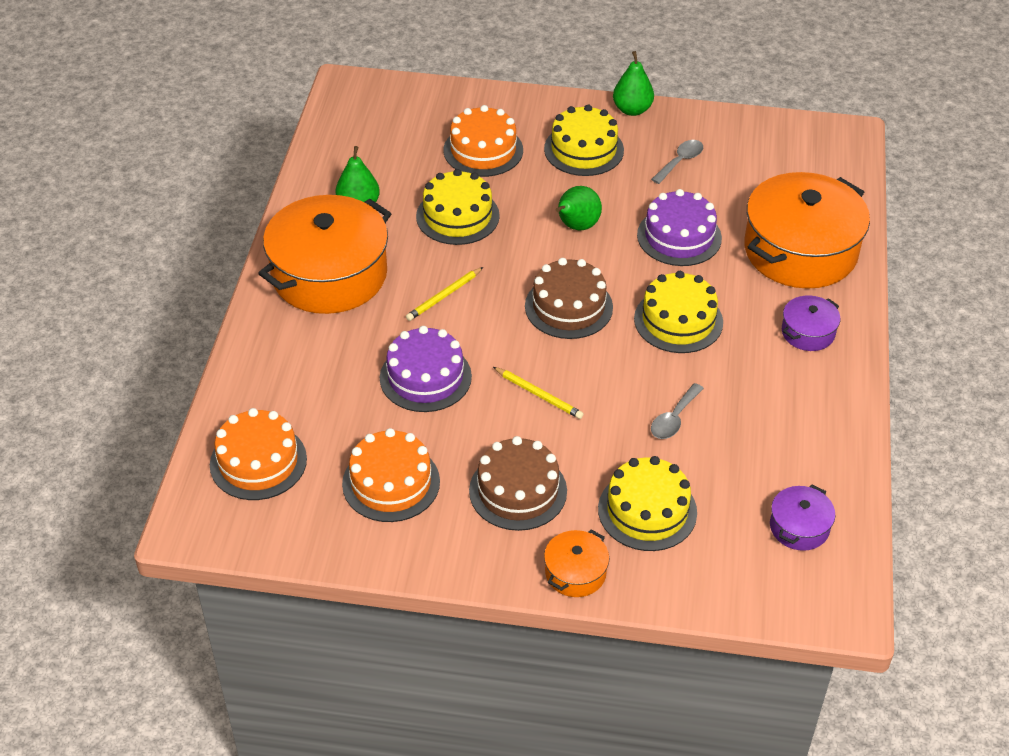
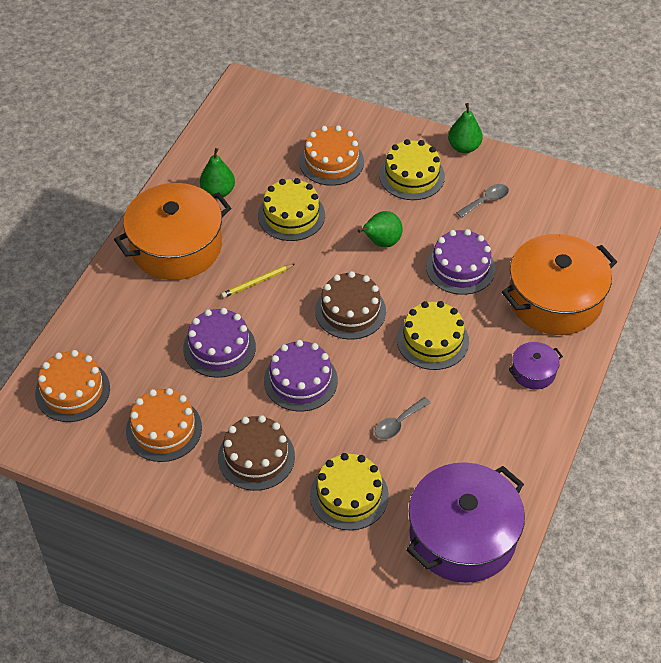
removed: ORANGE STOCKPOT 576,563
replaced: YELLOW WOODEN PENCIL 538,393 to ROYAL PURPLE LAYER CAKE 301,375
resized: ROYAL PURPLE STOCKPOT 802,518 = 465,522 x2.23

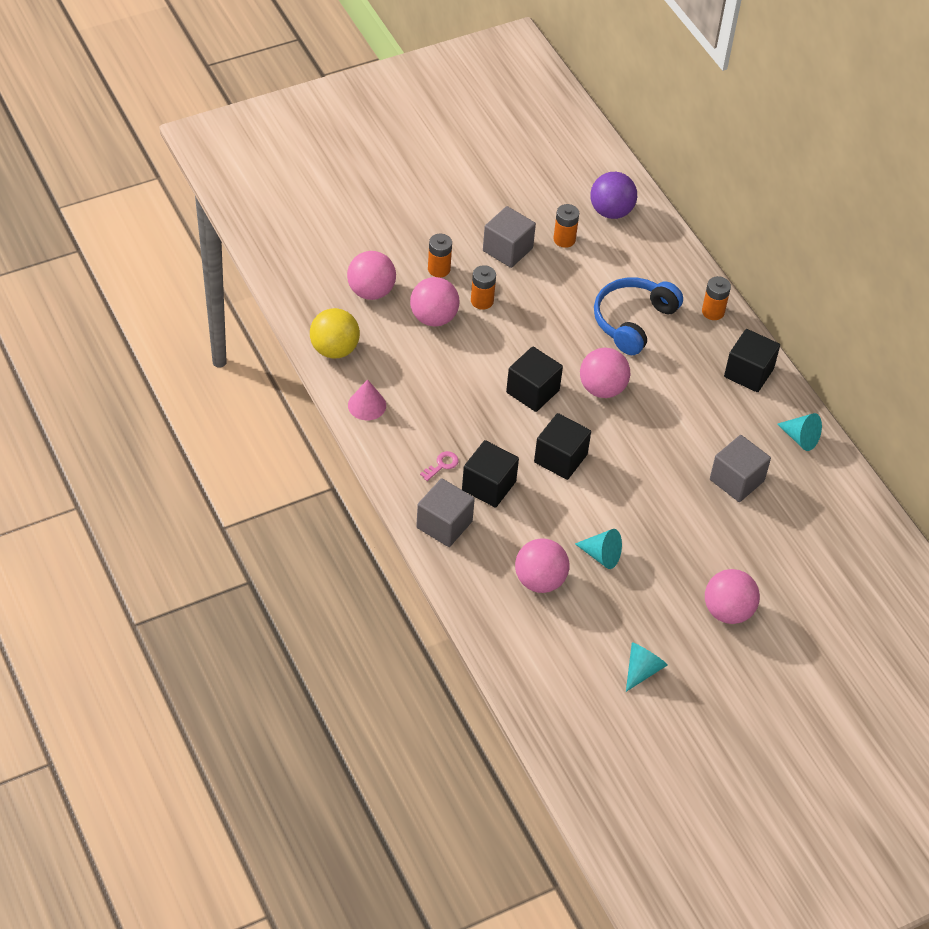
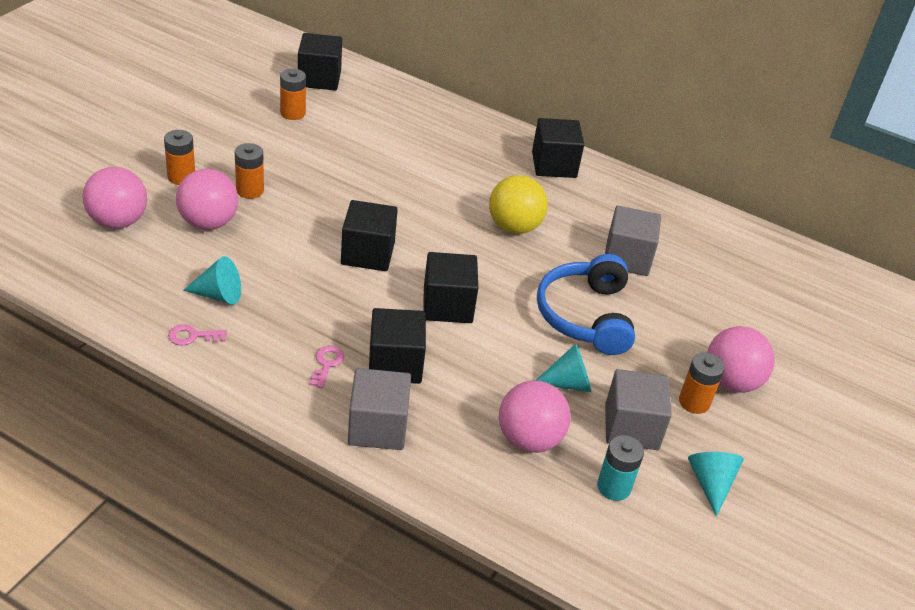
removed: ROSY SPHERE 605,373
added: TURQUOISE AA BATTERY 620,468
moved: YELLOW SPHERE 335,333 to 518,204; ASH-GREY SOLID CUBE 509,237 to 638,409; ROYAL BLUE OVER-EAR HEADPHONES 638,316 to 586,304; ORANGE AA BATTERY 716,298 to 702,383; TURQUOISE CONE 799,432 to 212,280
replaced: ROSY CONE 367,399 to ROSY DOOR KEY 197,335; ROYAL PURPLE SPHERE 613,195 to EBONY SOLID CUBE 320,62

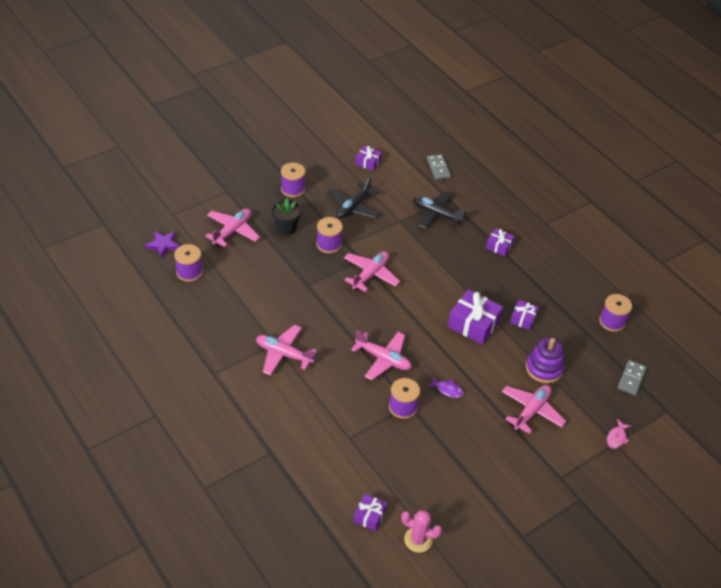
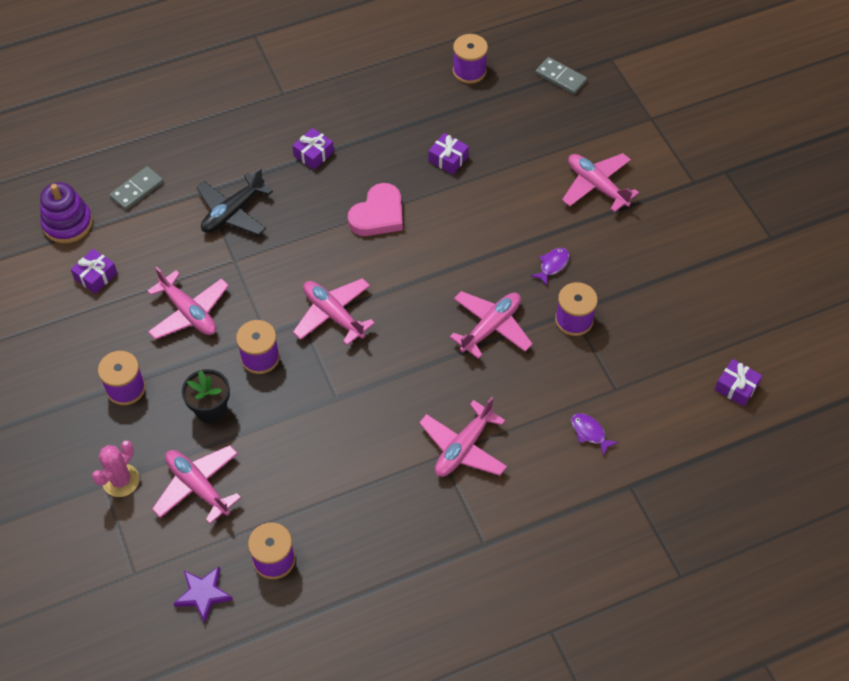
removed: ROYAL PURPLE PRESENT 475,317; ROSY FISH FIGURE 619,434
added: ROSY HEART SHAPE 375,209; ROYAL PURPLE FISH FIGURE 594,434
moved: ROSY SAGUARO CACTUS 421,531 to 116,468; ROYAL PURPLE STACKING TOY 545,360 to 66,213
recoloured: EBONY PLANE 353,197 to ROSY PLANE 188,303
turned: ASH-GREY DOMINO PIECE 439,167 = 137,188 45 degrees counterclockwise

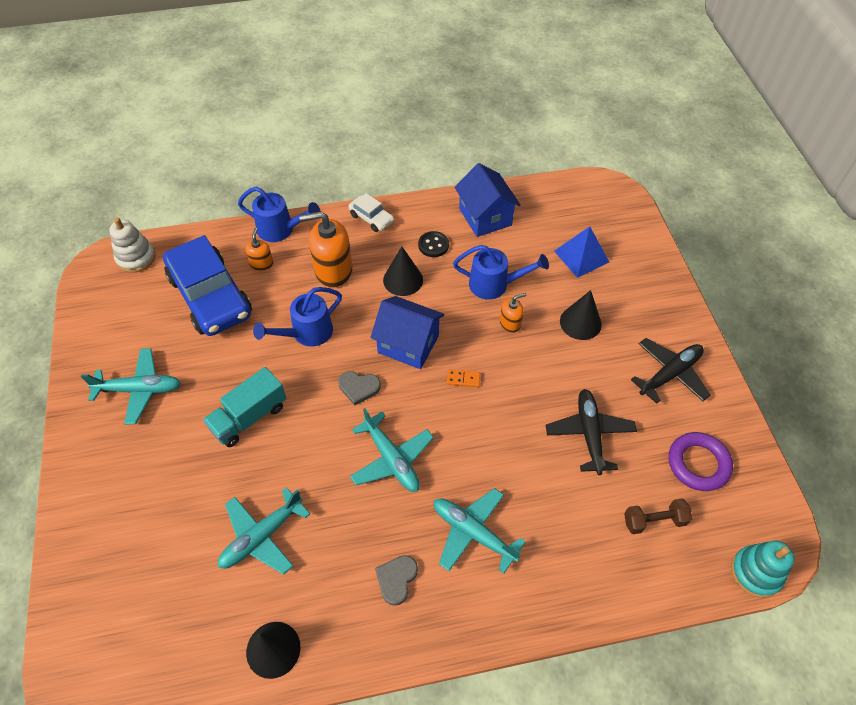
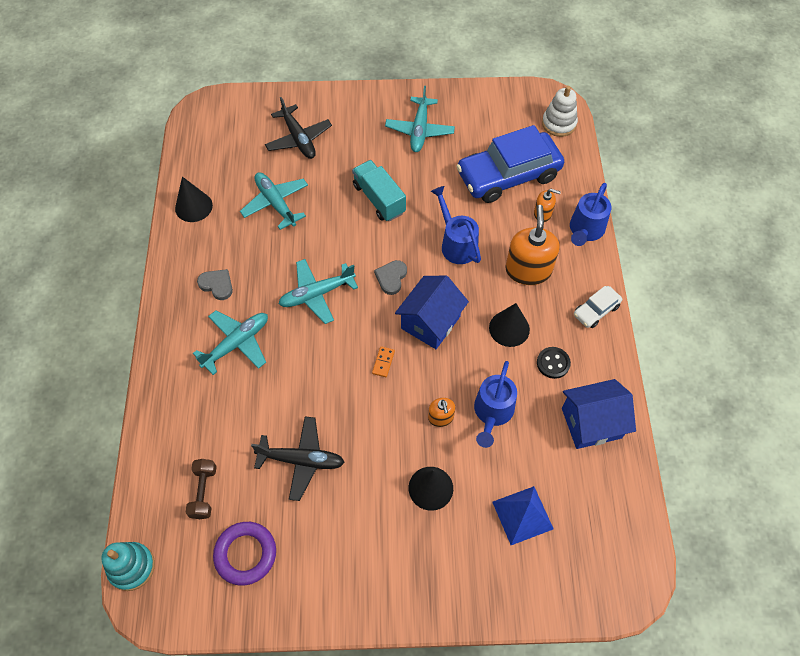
moved: EBONY PLANE 671,371 to 298,128

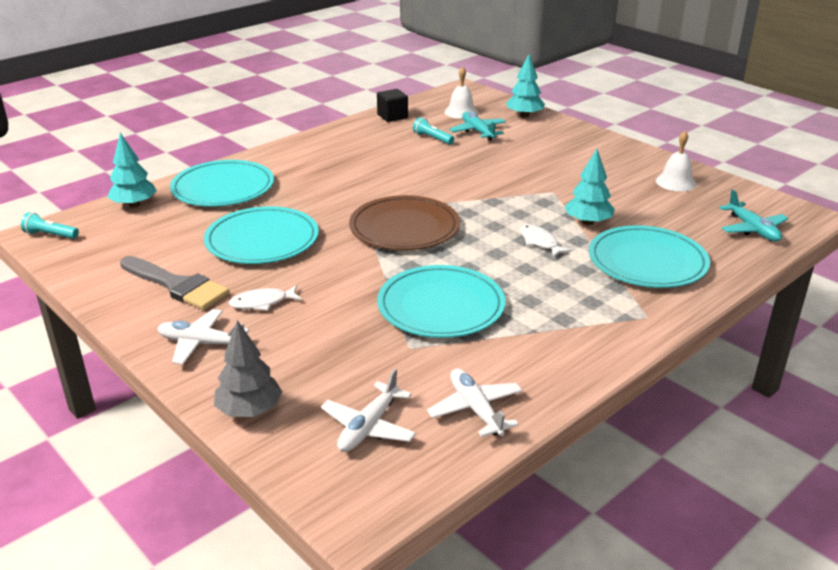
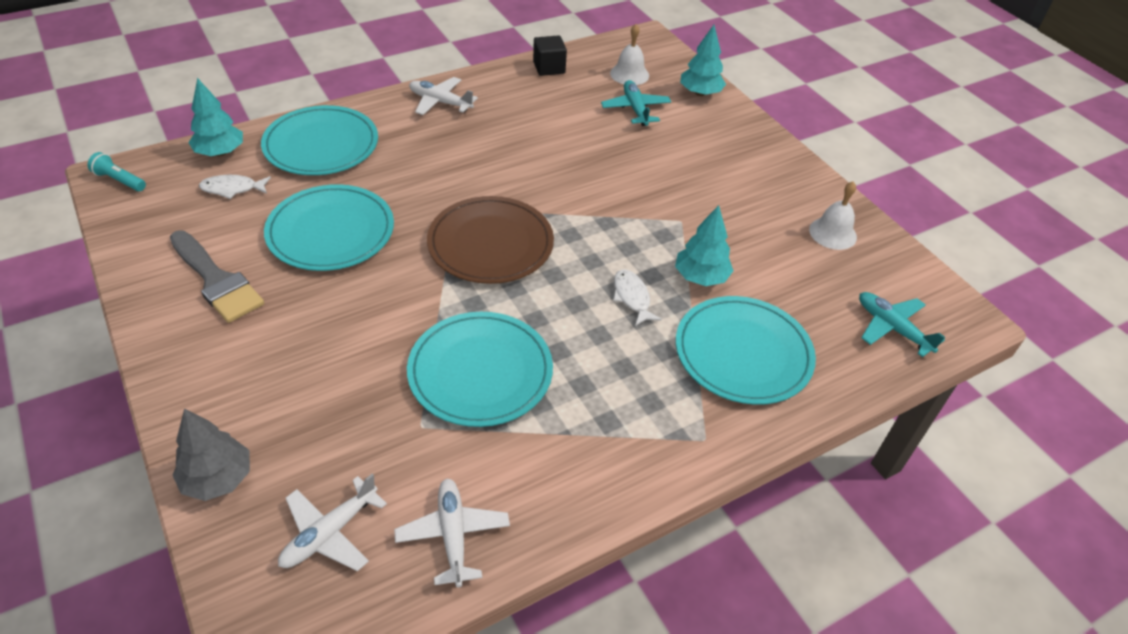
removed: TURQUOISE FLASHLIGHT 433,131
moved: SNOW-WHITE PLANE 203,336 to 443,96; SNOW-WHITE FISH FIGURE 265,298 to 235,187
turned: TURQUOISE PLANE 754,215 = 902,324 150 degrees clockwise

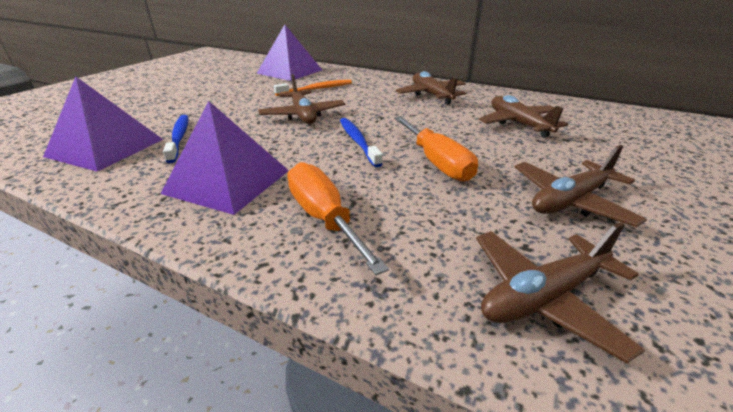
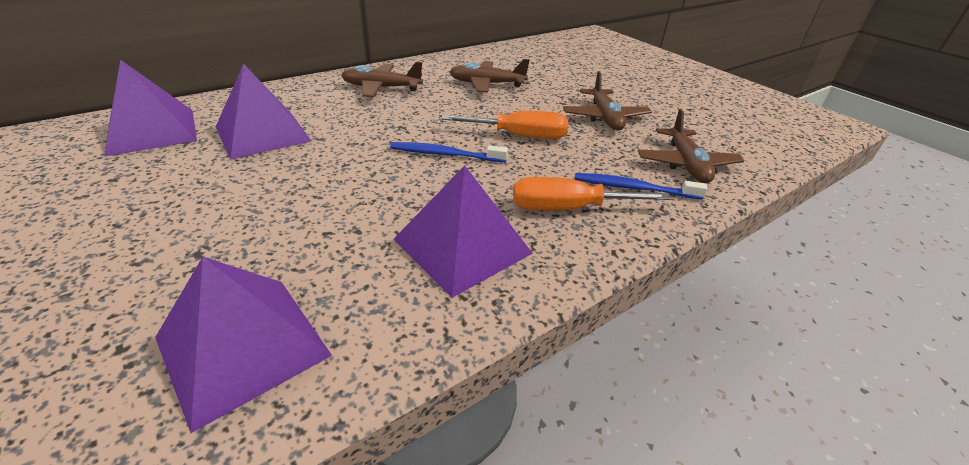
removed: BROWN PLANE 302,99
moved: ROYAL BLUE TOOTHBRUSH 175,139 to 641,186
replaced: ORANGE TOOTHBRUSH 313,88 to ROYAL PURPLE PYRAMID 263,112

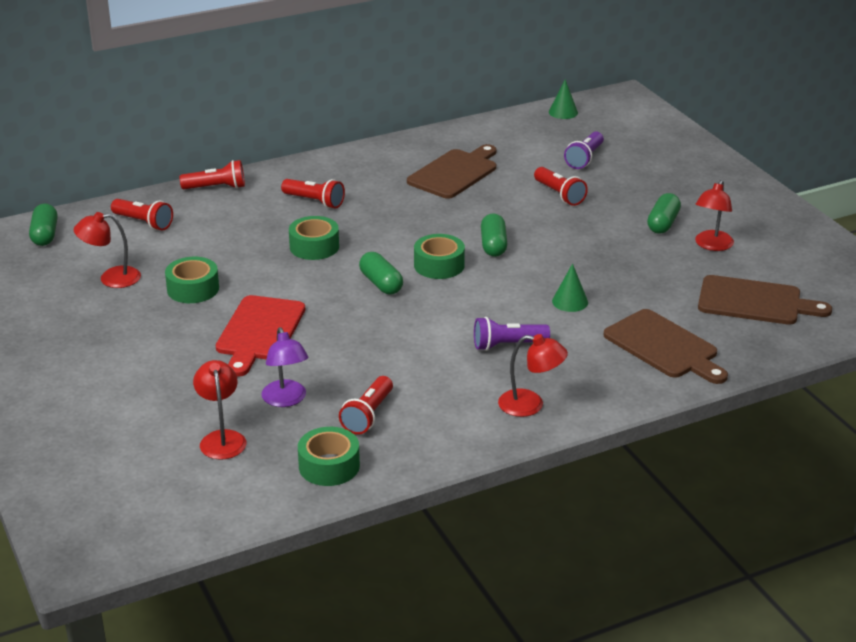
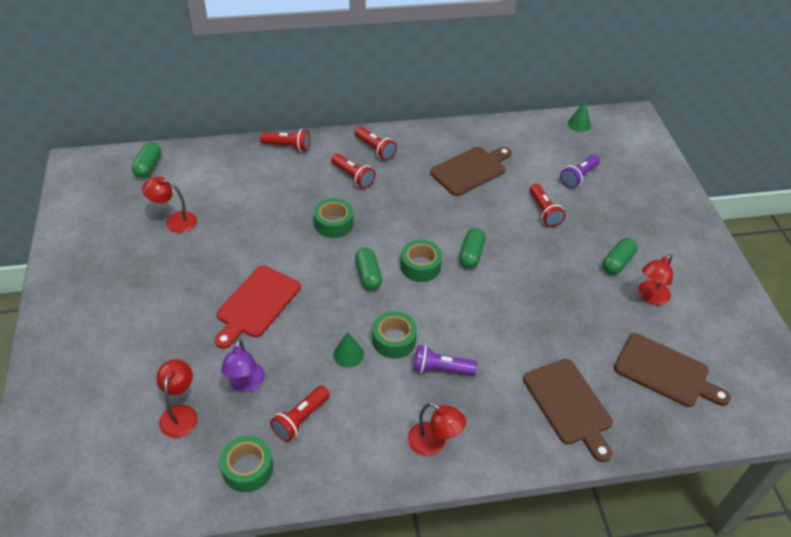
moved: CRIMSON FLASHLIGHT 142,215 to 376,143; GREEN STICKY TAPE 192,280 to 394,335; GREEN CONE 570,288 to 348,350

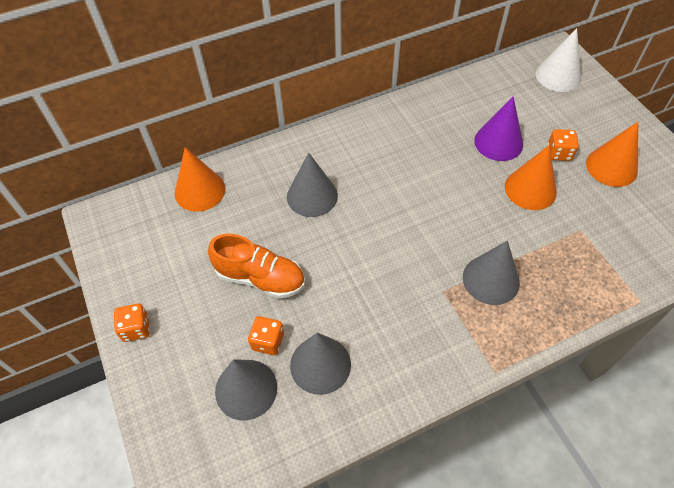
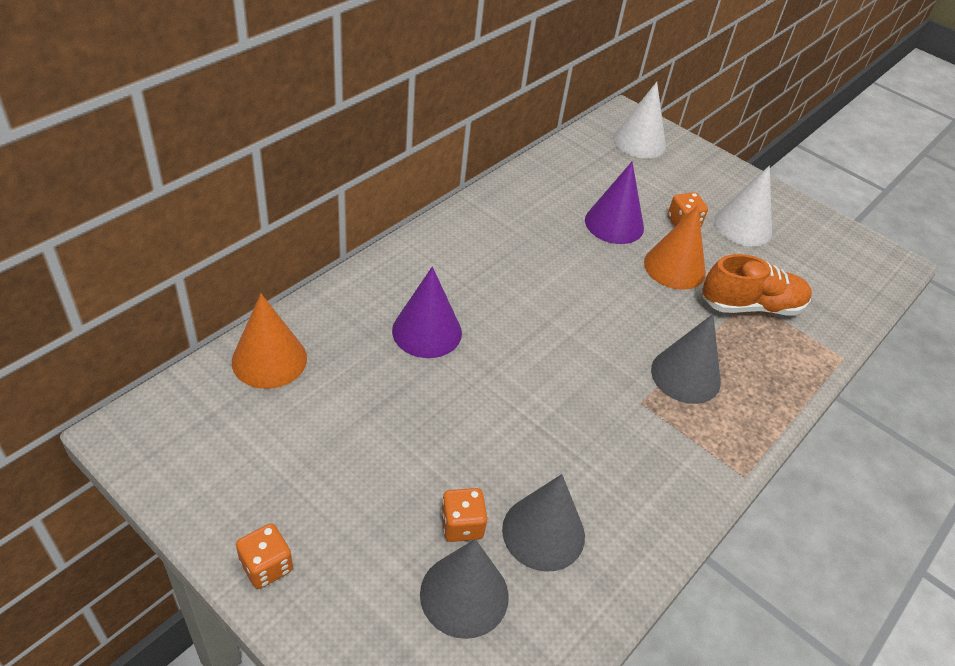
moved: ORANGE LACE-UP SHOE 256,266 to 757,285
recoloured: ASH-GREY CONE 312,184 to ROYAL PURPLE CONE 427,312; ORANGE CONE 612,154 to SNOW-WHITE CONE 743,206

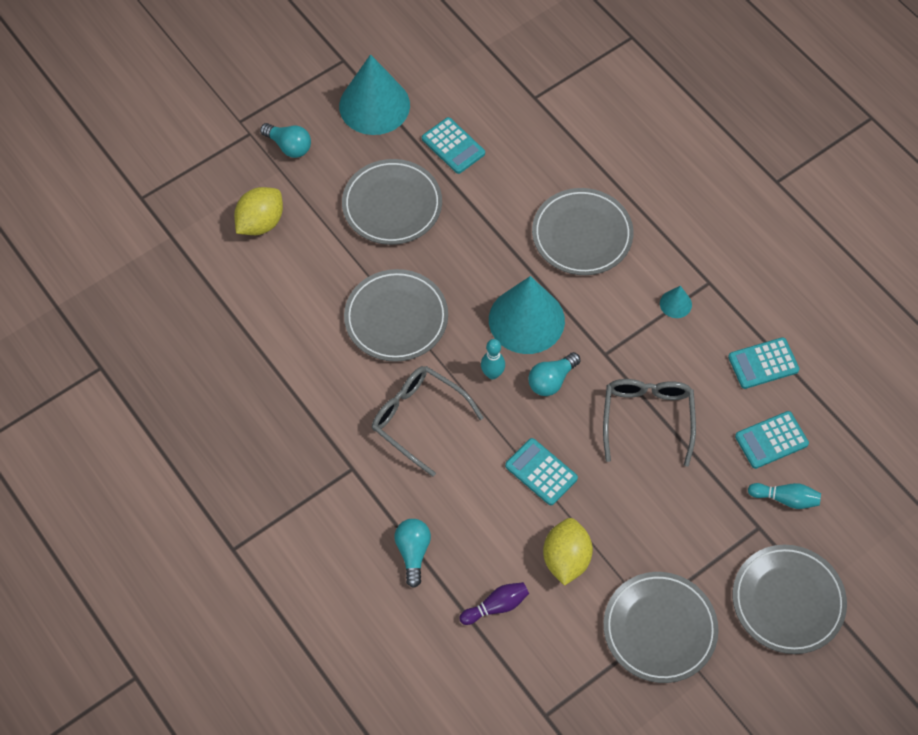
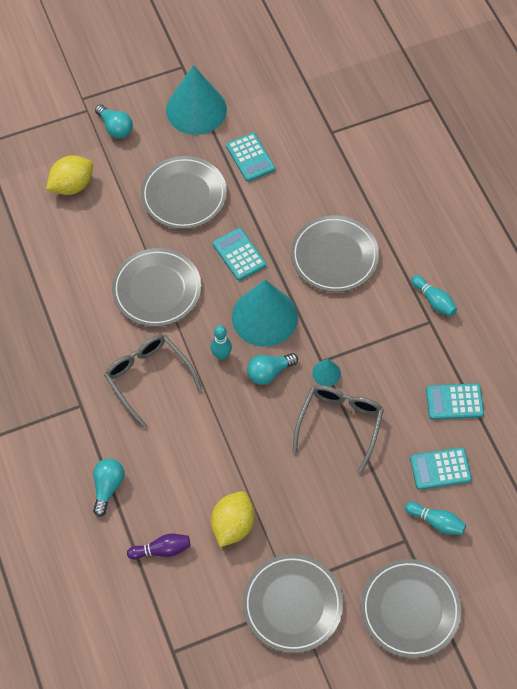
added: TURQUOISE BOWLING PIN 434,295
moved: TURQUOISE POCKET CALCULATOR 541,471 to 239,254; TURQUOISE CONE 676,302 to 326,372

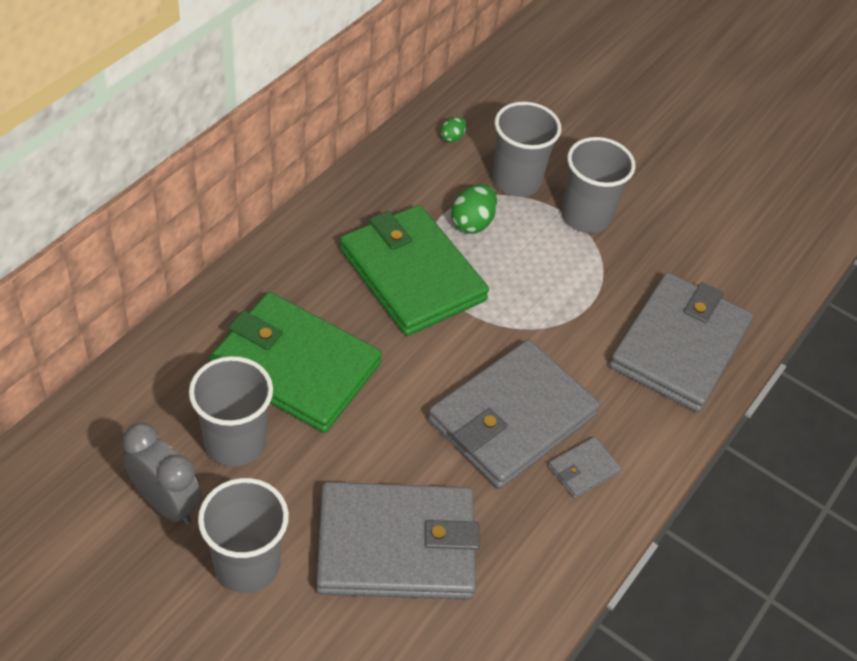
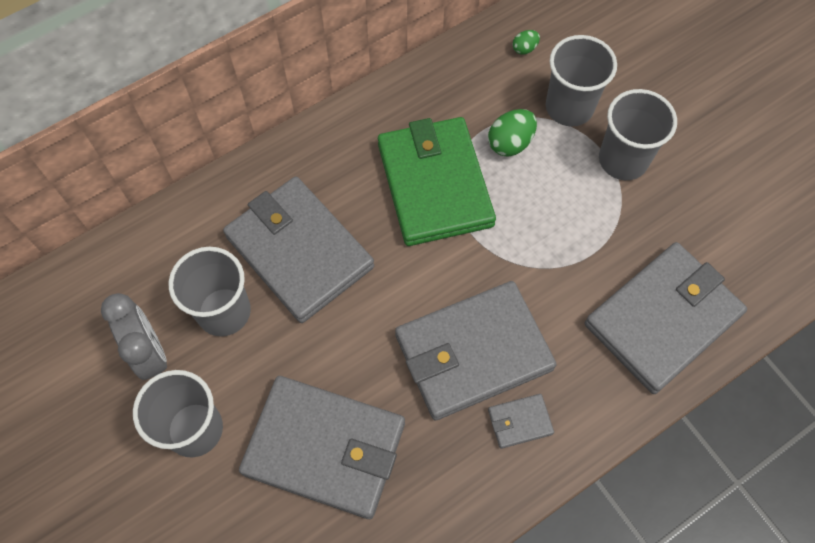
recoloured: GREEN CARD WALLET 295,362 to ASH-GREY CARD WALLET 298,250

